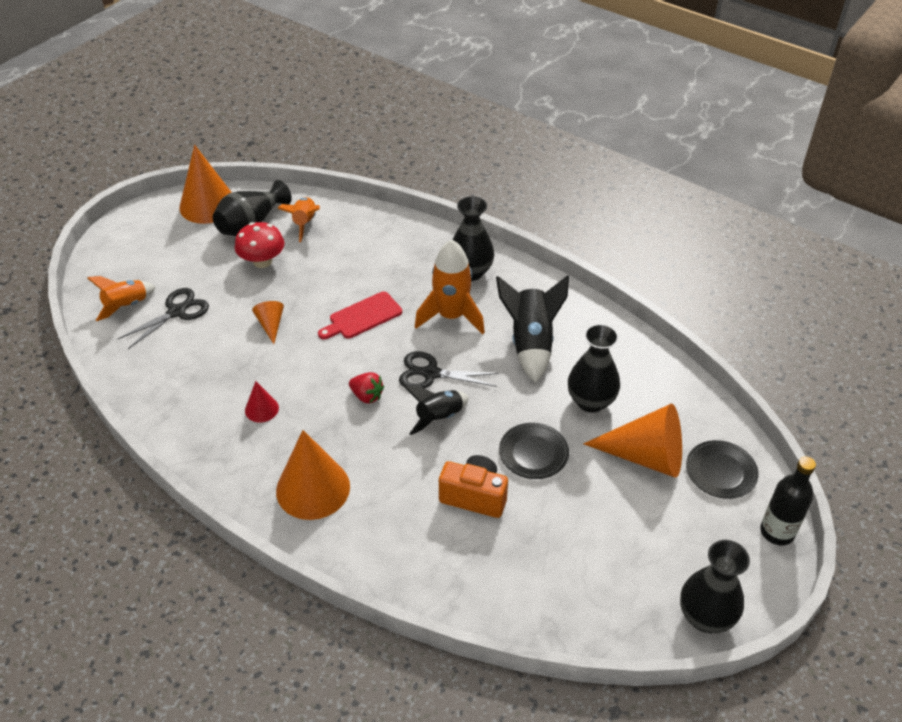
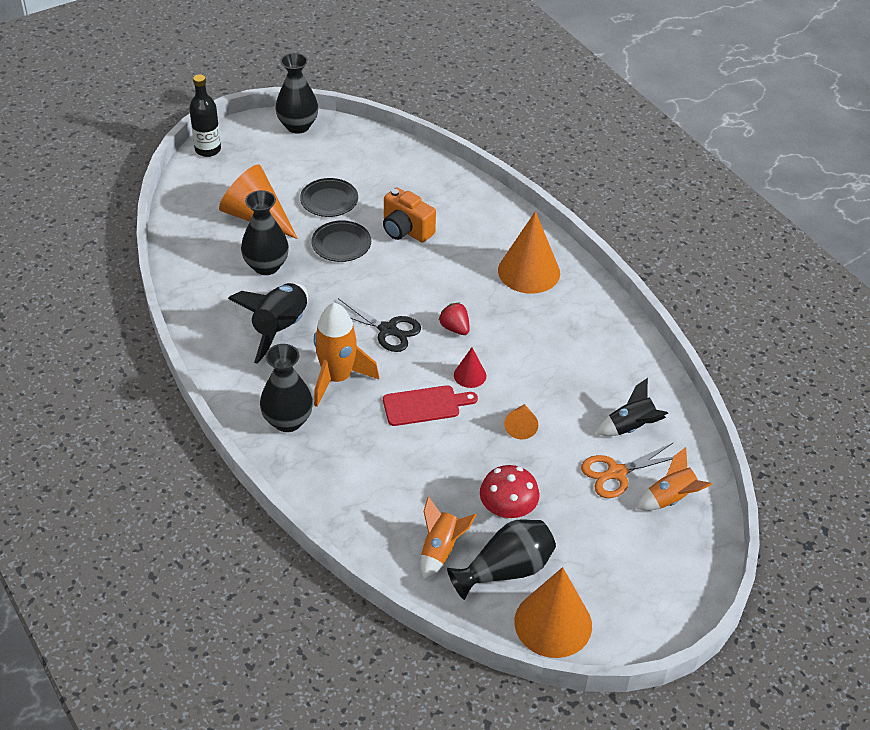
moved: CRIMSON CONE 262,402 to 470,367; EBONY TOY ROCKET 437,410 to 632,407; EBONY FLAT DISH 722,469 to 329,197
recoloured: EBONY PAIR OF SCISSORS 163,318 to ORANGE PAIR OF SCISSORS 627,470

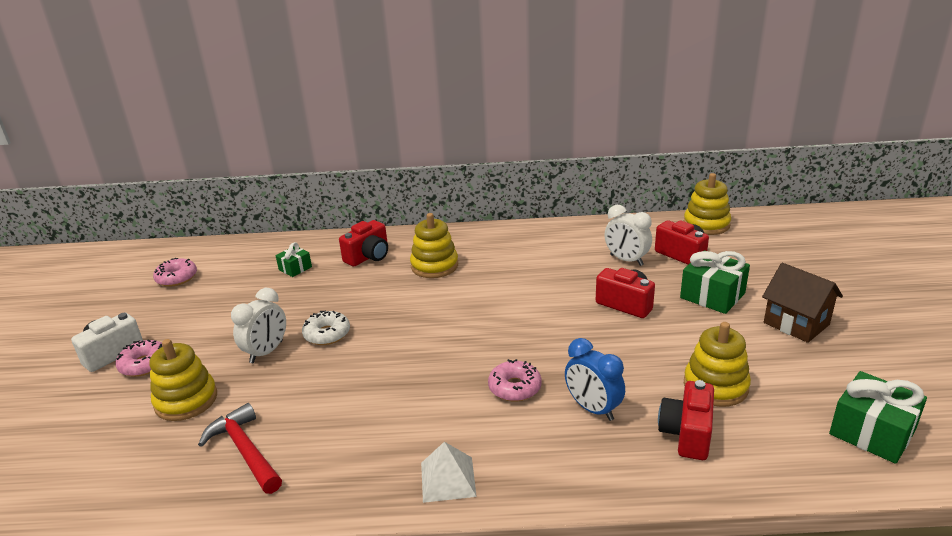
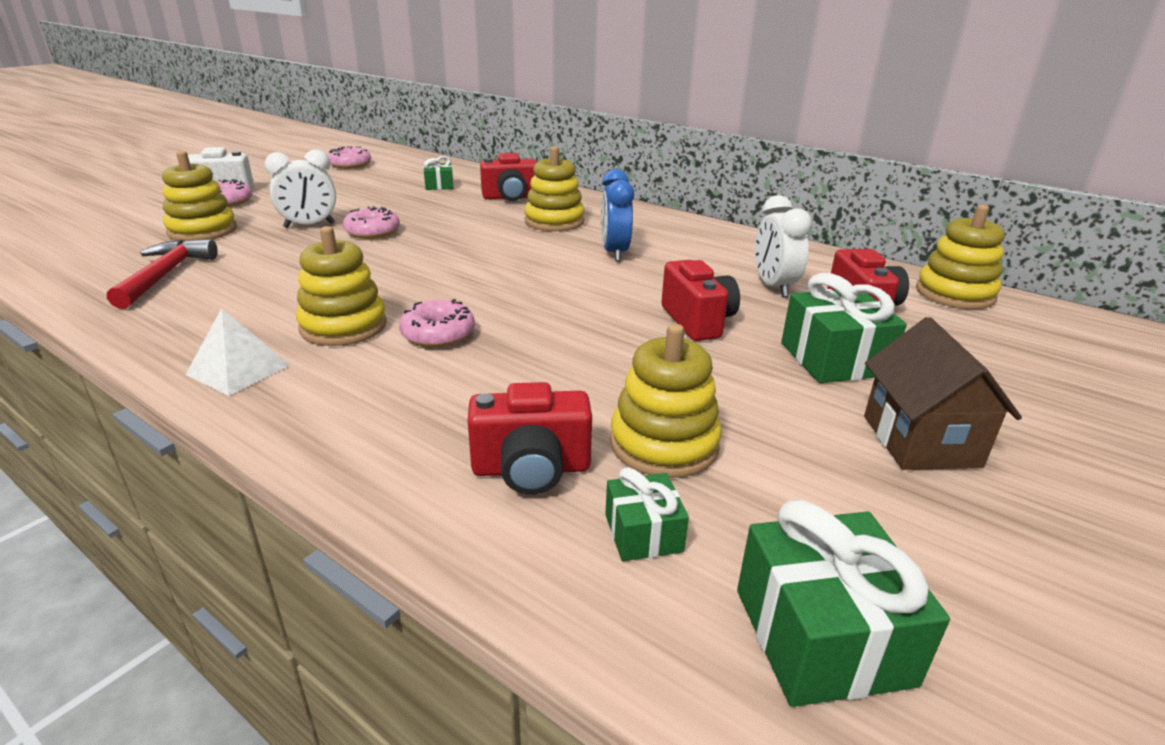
added: YELLOW STACKING TOY 341,286; GREEN PRESENT 647,514
moved: ROYAL BLUE CLOCK 595,379 to 617,215
recoloured: SNOW-WHITE DONUT 326,327 to ROSY DONUT 371,222
turned: CRIMSON CAMERA 686,420 = 530,438 150 degrees counterclockwise

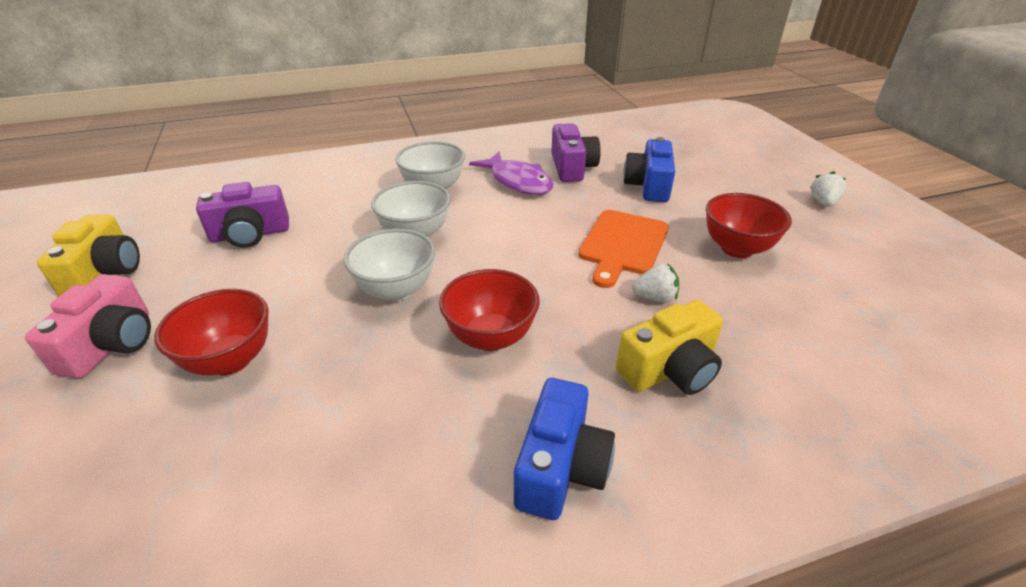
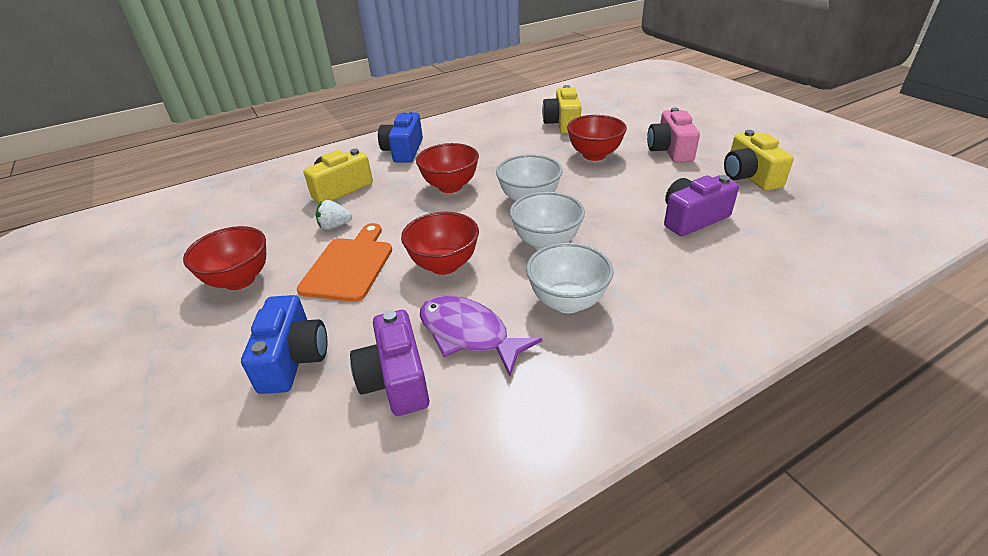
removed: SNOW-WHITE BERRY 828,189
added: CRIMSON BOWL 440,243; YELLOW CAMERA 561,109

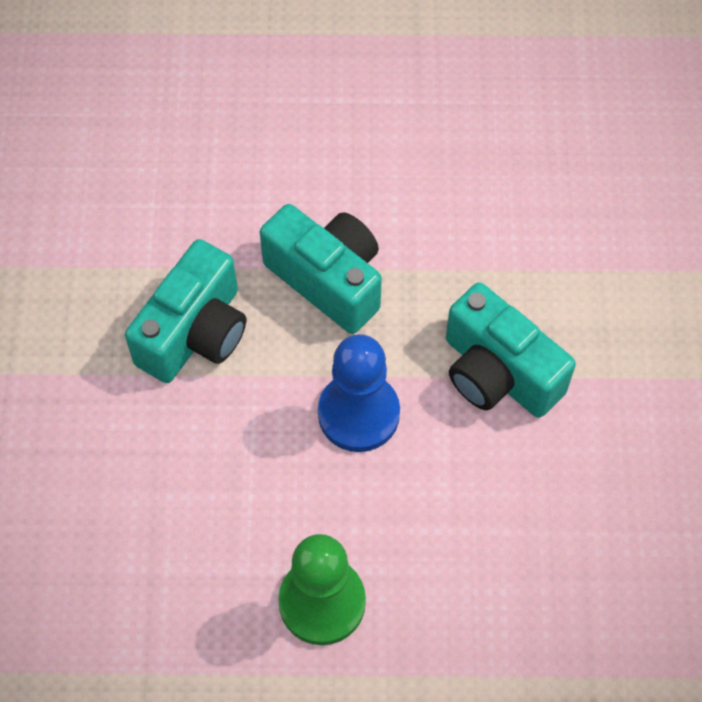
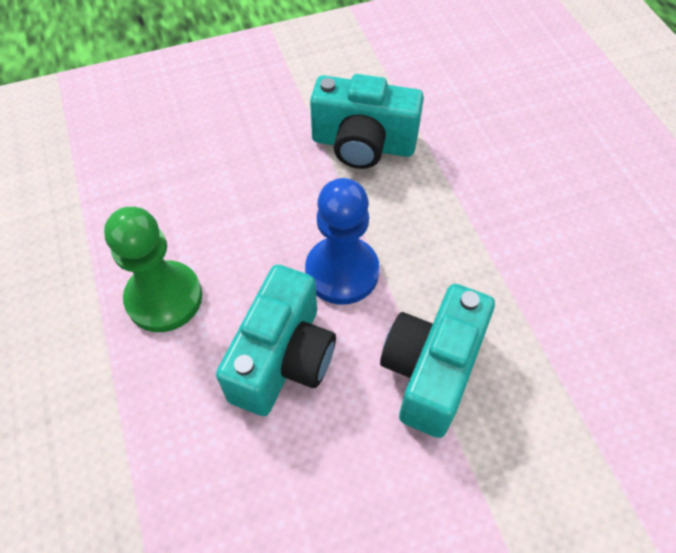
moved: TURQUOISE CAMERA 321,269 to 276,340

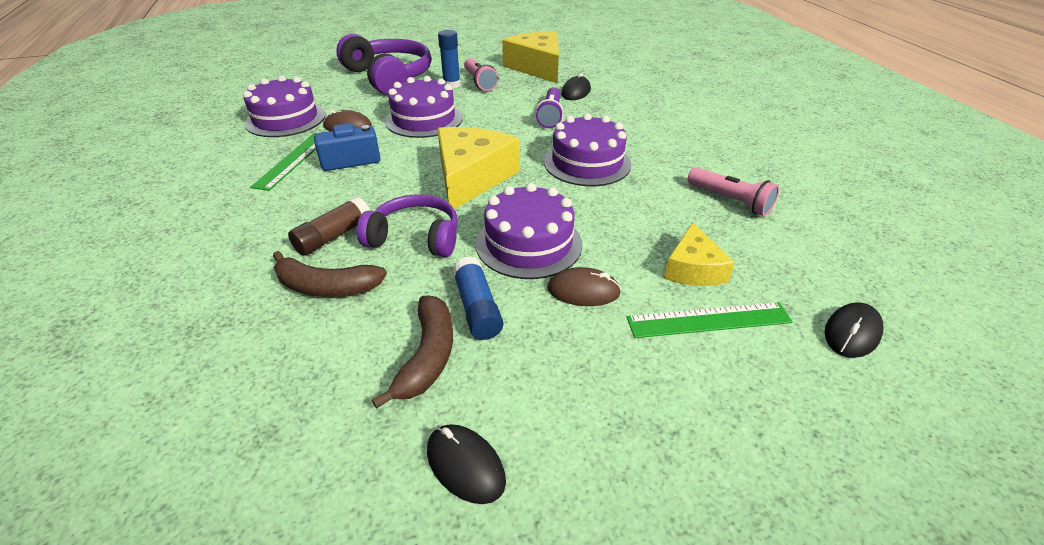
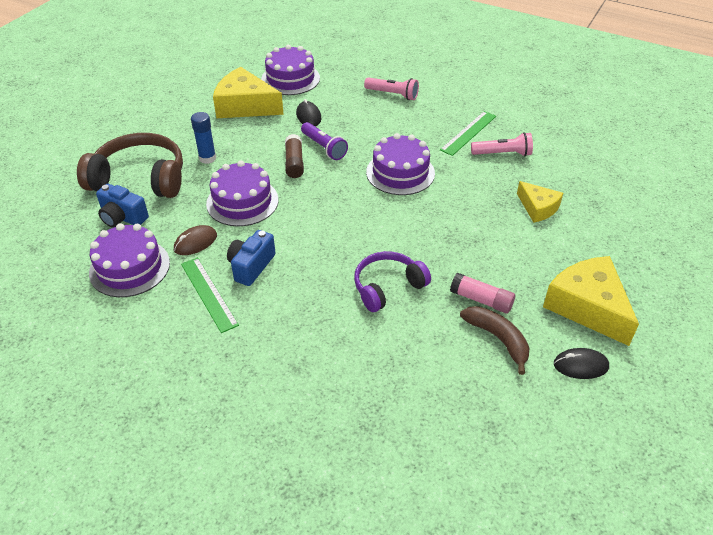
removed: BROWN TOY BANANA 330,274; BROWN PC MOUSE 584,286; EBONY PC MOUSE 854,330
added: ROYAL BLUE CAMERA 122,206
moved: BROWN GLUE 329,226 to 294,156; YELLOW CHEESE 478,168 to 591,301; ROSY FLASHLIGHT 481,74 to 391,89; ROYAL PURPLE LAYER CAKE 529,231 to 290,70; GREEN MEASURING STICK 710,320 to 468,133
recoloured: ROYAL PURPLE OVER-EAR HEADPHONES 383,64 to BROWN OVER-EAR HEADPHONES 130,165; ROYAL BLUE GLUE 477,298 to ROSY GLUE 482,292

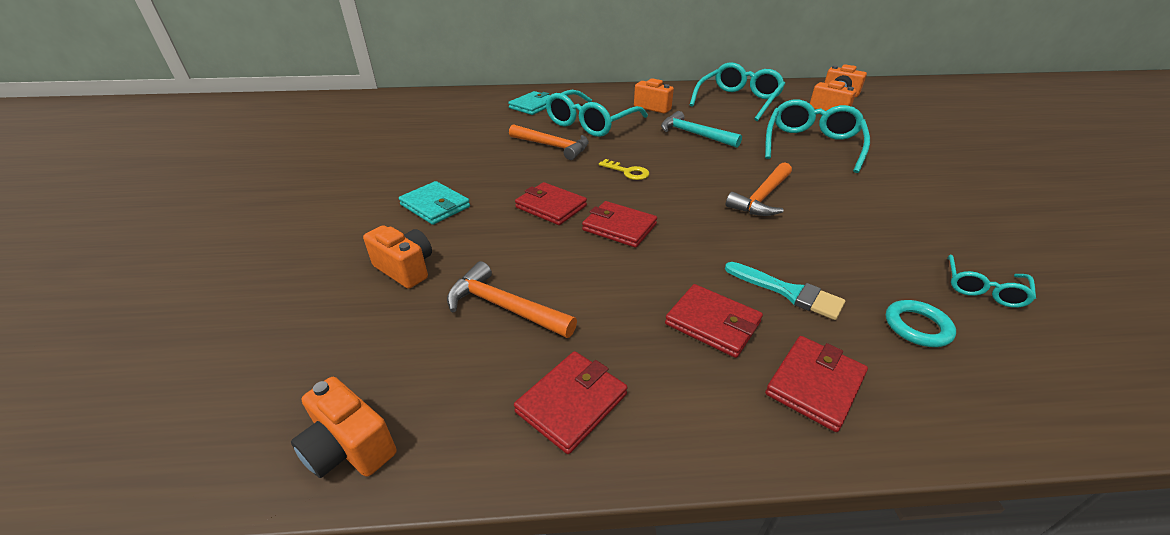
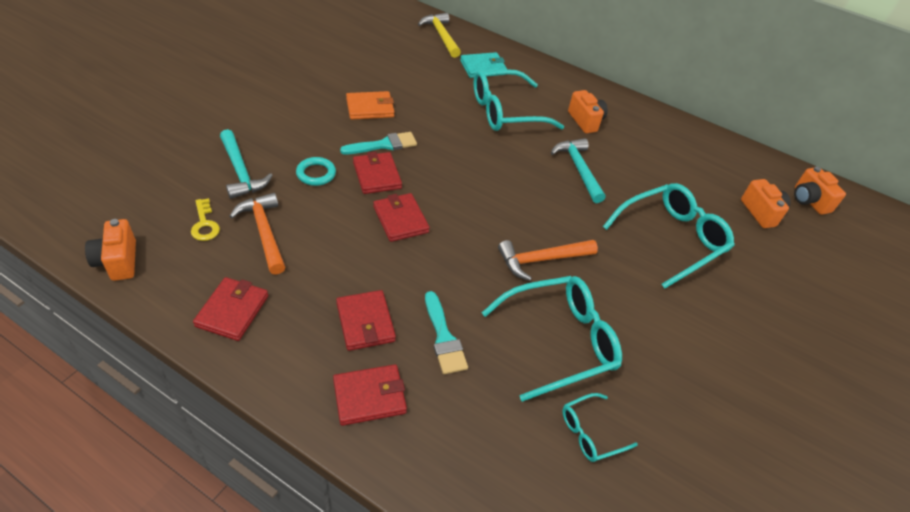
removed: TURQUOISE CARD WALLET 434,203; ORANGE CLAW HAMMER 549,142
added: TURQUOISE BRUSH 378,143; ORANGE CARD WALLET 370,105; YELLOW CLAW HAMMER 439,35
moved: YELLOW DOOR KEY 624,169 to 205,219; TURQUOISE EYEGLASSES 737,92 to 552,339; TURQUOISE HOOP 921,323 to 316,171
replaced: ORANGE CAMERA 397,257 to TURQUOISE CLAW HAMMER 246,164
turned: CRIMSON CARD WALLET 571,402 = 230,309 60 degrees counterclockwise

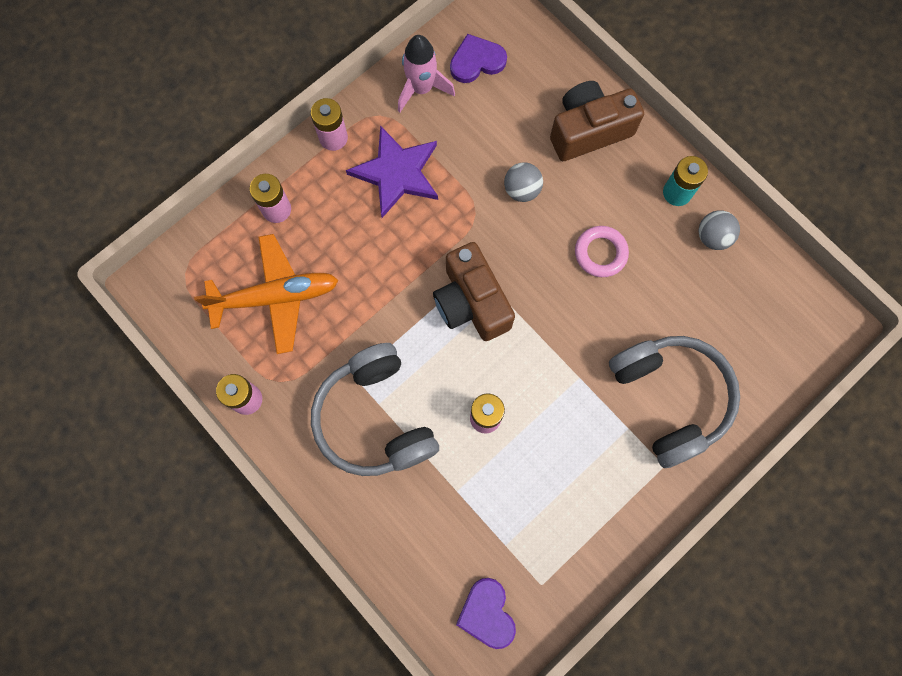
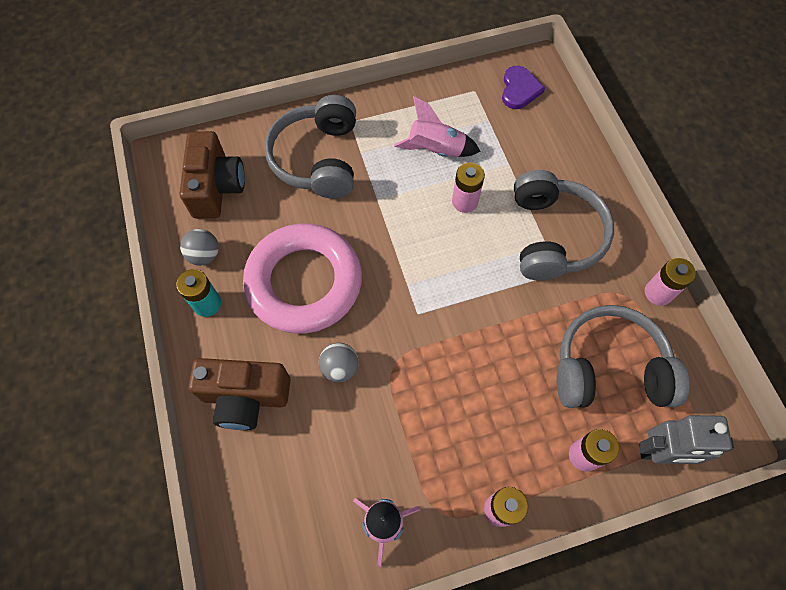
removed: ROYAL PURPLE STAR SHAPE 392,172; ROYAL PURPLE HEART SHAPE 478,58
added: ROSY TOY ROCKET 437,126; ASH-GREY ROBOT FIGURE 686,439
moved: BROWN CAMERA 474,291 to 212,175
replaced: ORANGE PLANE 266,294 to ASH-GREY OVER-EAR HEADPHONES 622,356
resized: ROSY HOOP 602,251 = 302,278 x2.32

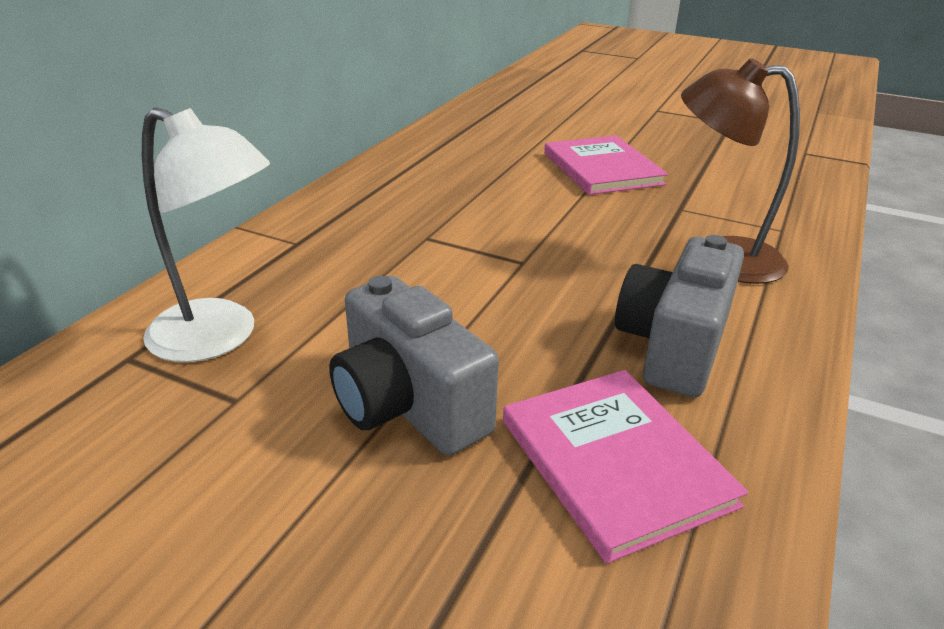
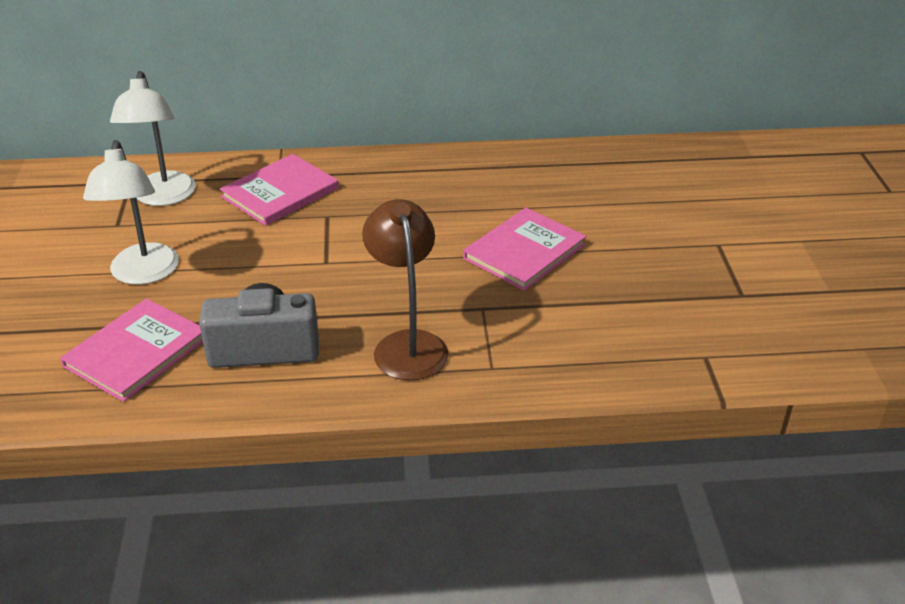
added: ROSY BOOK 279,190
replaced: ASH-GREY CAMERA 414,366 to SNOW-WHITE LAMP 131,212

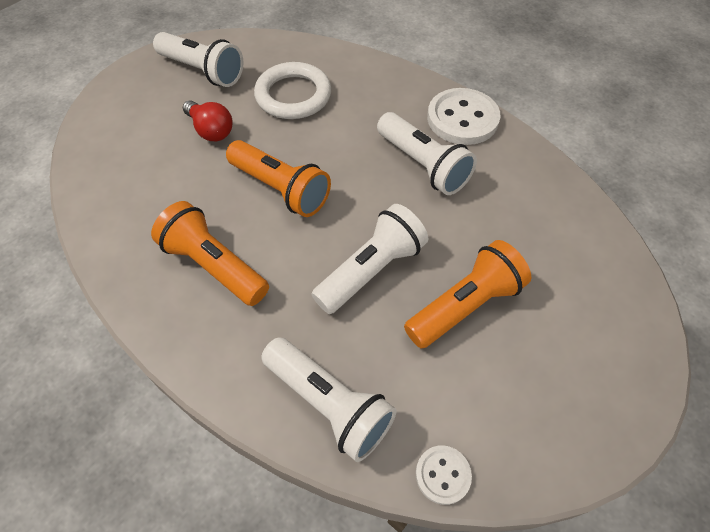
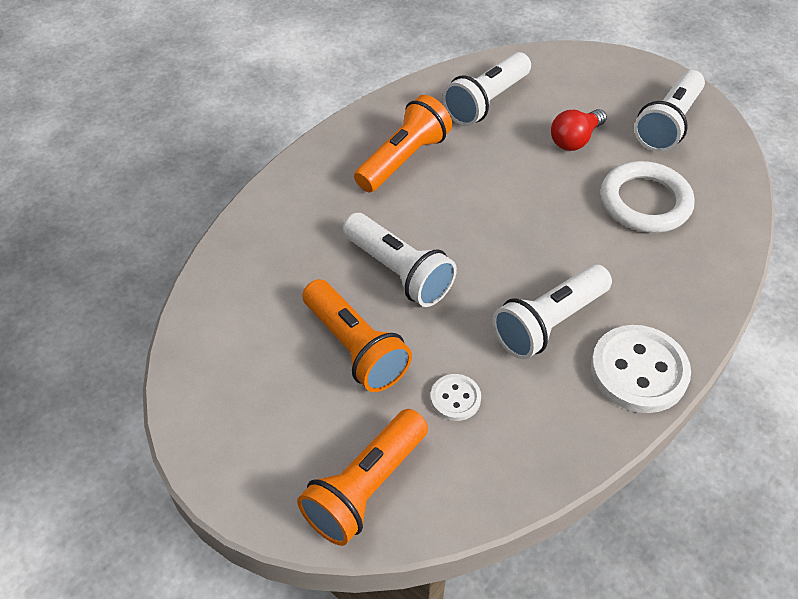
moved: ORANGE FLASHLIGHT 278,178 to 362,477; SNOW-WHITE FLASHLIGHT 329,399 to 486,89; SNOW-WHITE BUTTON 444,475 to 456,397

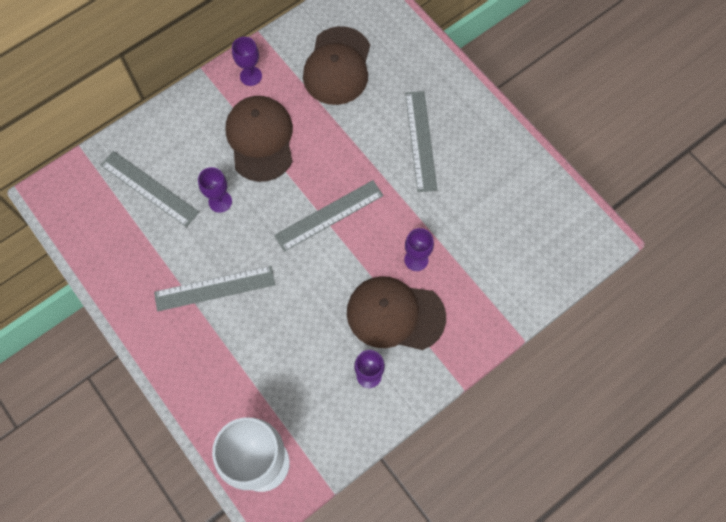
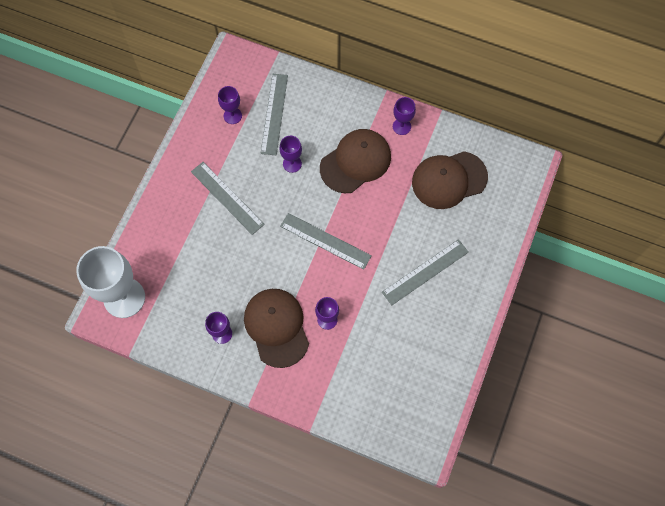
added: ROYAL PURPLE CHALICE 230,105

